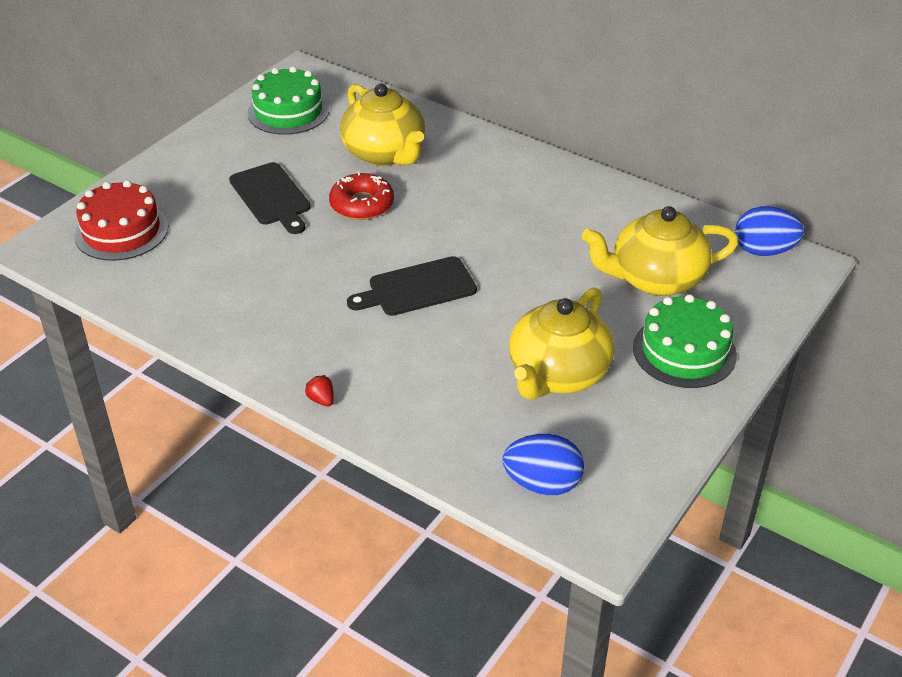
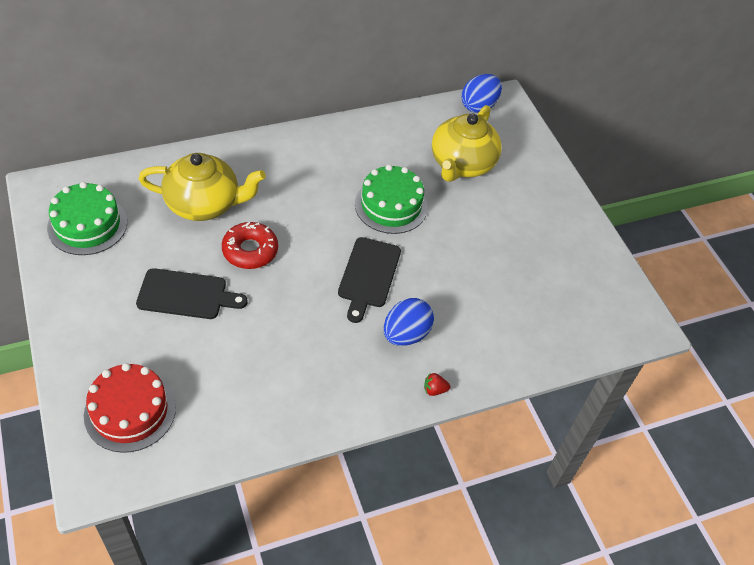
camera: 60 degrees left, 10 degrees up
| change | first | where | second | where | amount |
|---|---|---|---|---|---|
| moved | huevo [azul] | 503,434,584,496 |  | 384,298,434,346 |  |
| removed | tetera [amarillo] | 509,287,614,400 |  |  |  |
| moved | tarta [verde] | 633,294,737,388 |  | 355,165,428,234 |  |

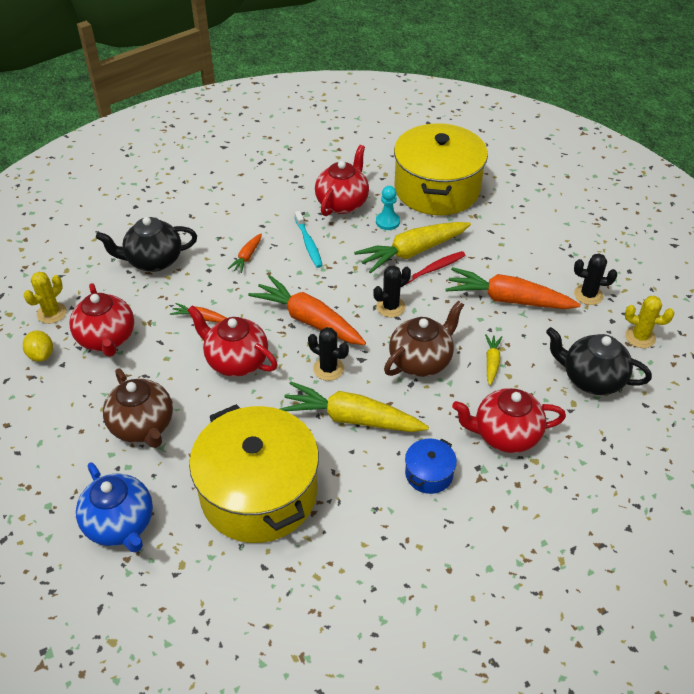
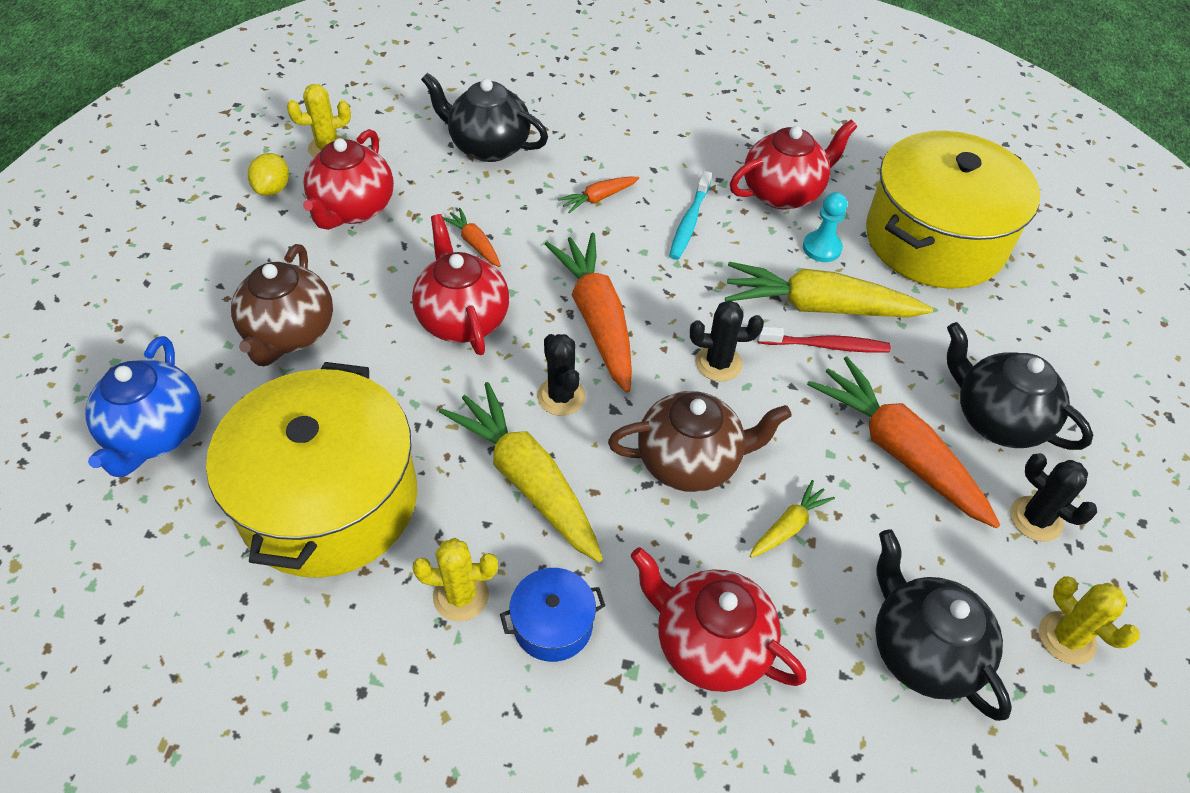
camera: 35 degrees right, 5 degrees up
| change | first | where | second | where | amount |
|---|---|---|---|---|---|
| added |  |  | cactus [amarillo] | 412,538,498,622 |  |
| added |  |  | tetera [negro] | 947,322,1093,450 |  |

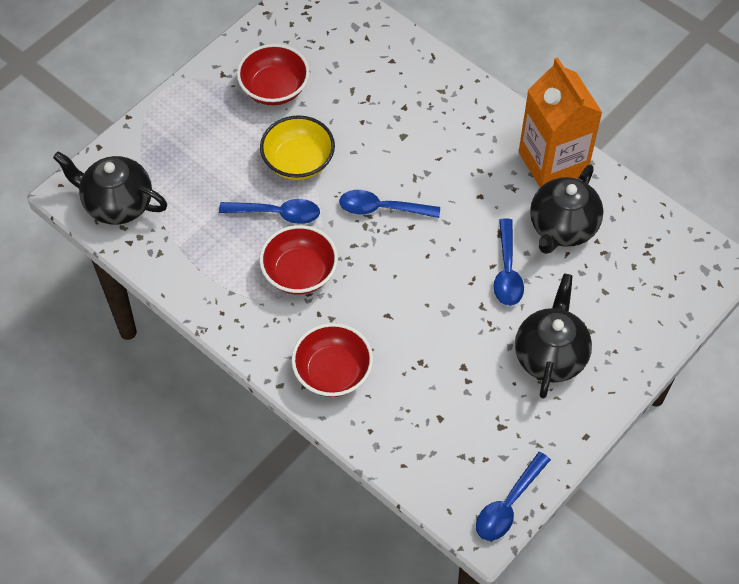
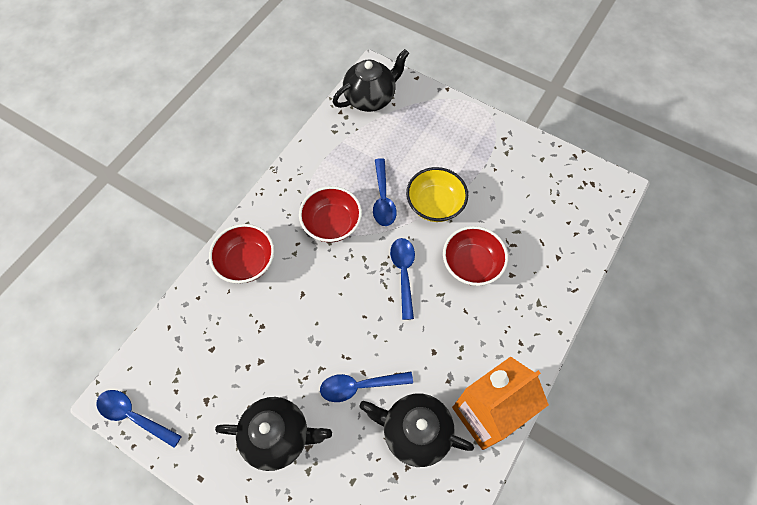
camera: 80 degrees right, 5 degrees up
| change | first | where | second | where | amount |
|---|---|---|---|---|---|
| turned | tetera [negro] | 53,152,167,225 |  | 333,49,409,112 | 45 degrees clockwise |
| moved | cuenco [rojo] | 237,44,310,105 |  | 443,226,508,286 |  |

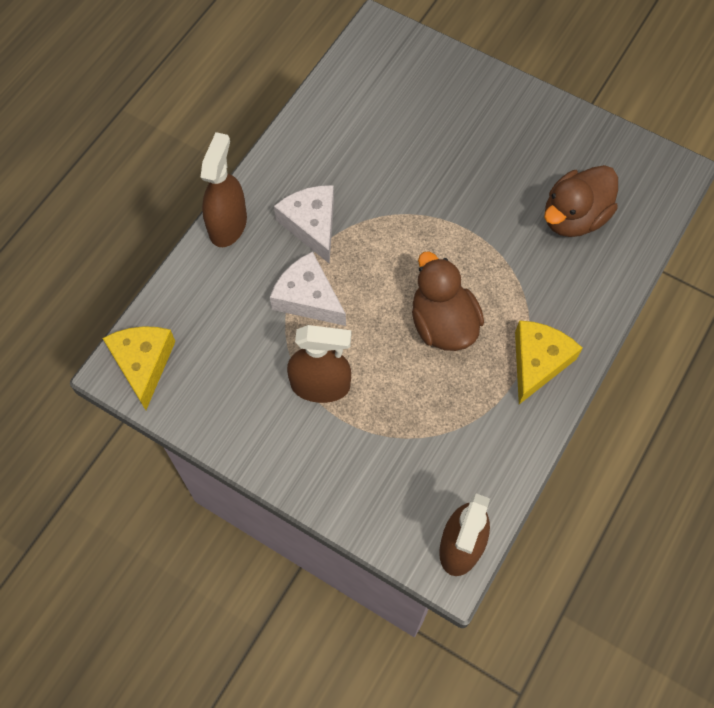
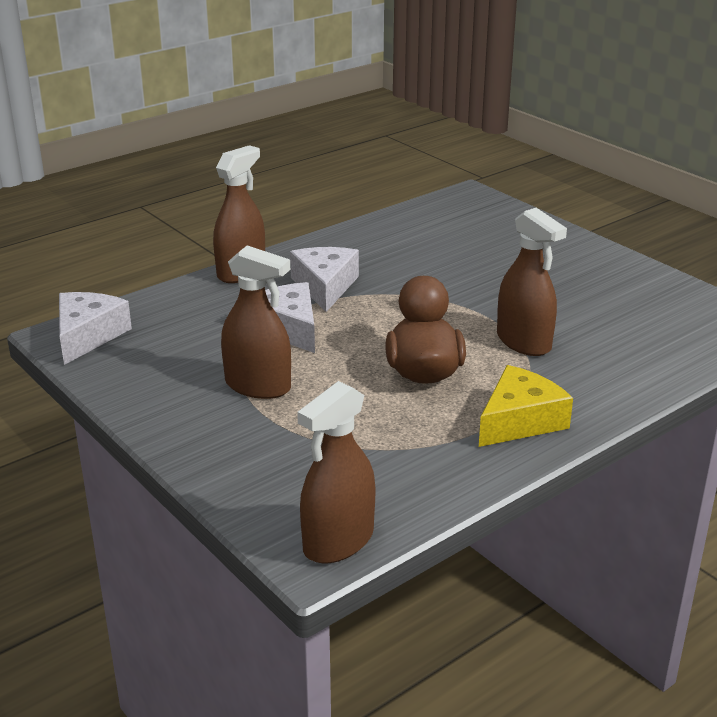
camera: 20 degrees right, 35 degrees down
| change | first | where | second | where | amount |
|---|---|---|---|---|---|
| recoloured | queso [amarillo] | 103,326,176,410 | queso [blanco] | 59,292,132,365 |  |
| removed | pato [marrón] | 544,165,618,237 |  |  |  |
| added |  |  | pulverizador [marrón] | 497,208,567,356 |  |

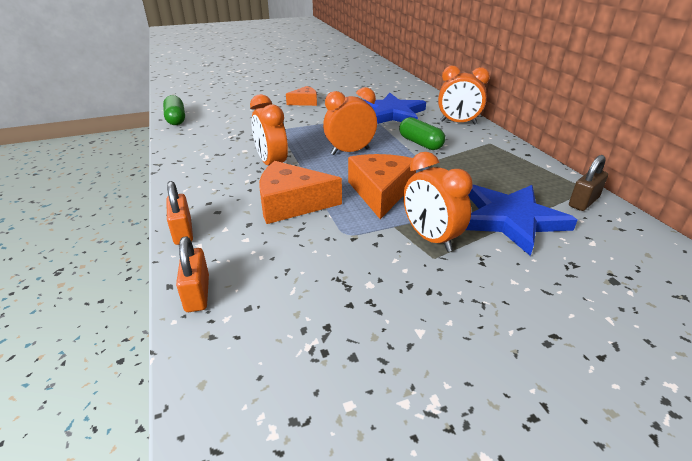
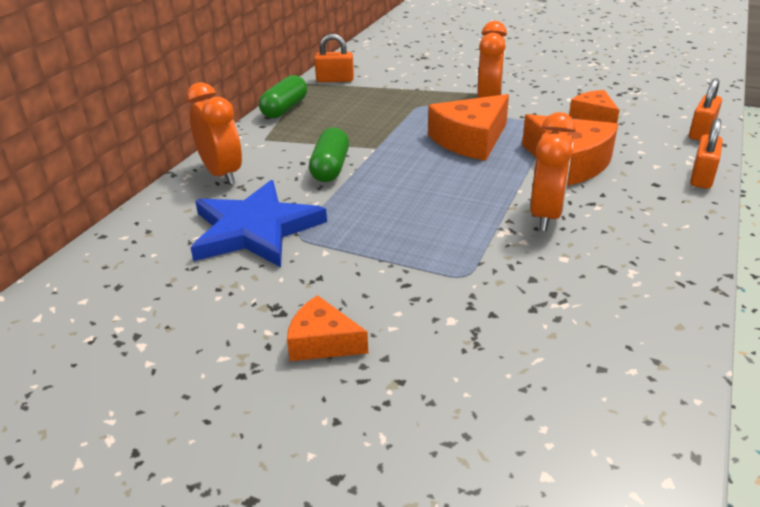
camera: 135 degrees left, 0 degrees up
| change | first | where | second | where | amount |
|---|---|---|---|---|---|
| moved | cápsula [verde] | 163,95,185,125 |  | 259,75,307,118 |  |
| removed | despertador [naranja] | 323,87,377,155 |  |  |  |
| removed | estrella [azul] | 466,185,577,256 |  |  |  |
| recoloured | candado [marrón] | 569,155,608,211 | candado [naranja] | 314,34,354,82 |  |
| added |  |  | queso [naranja] | 569,90,619,123 |  |

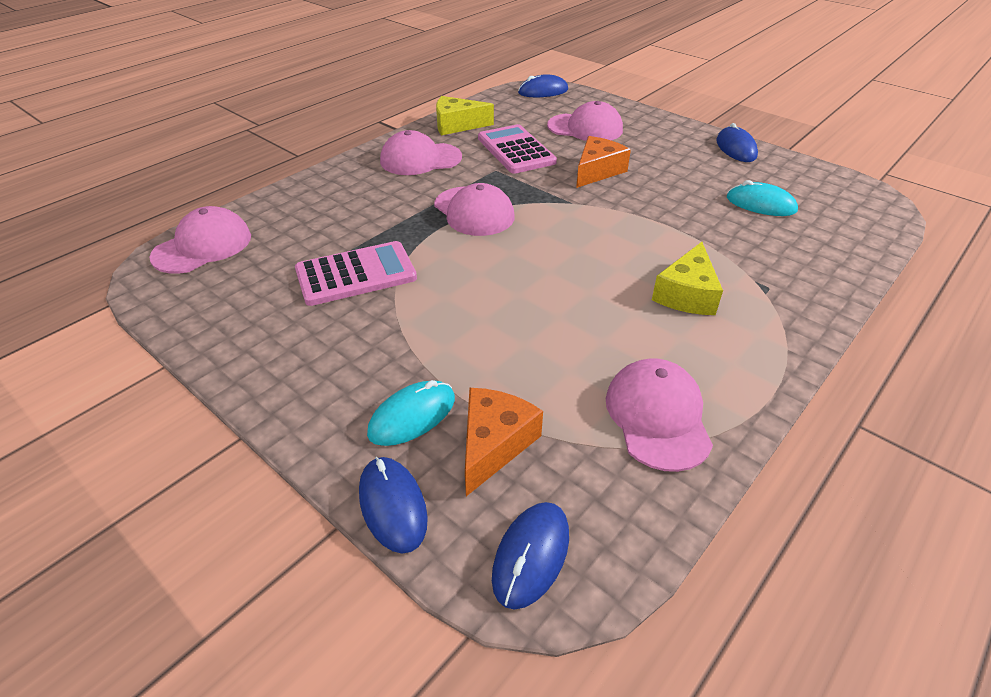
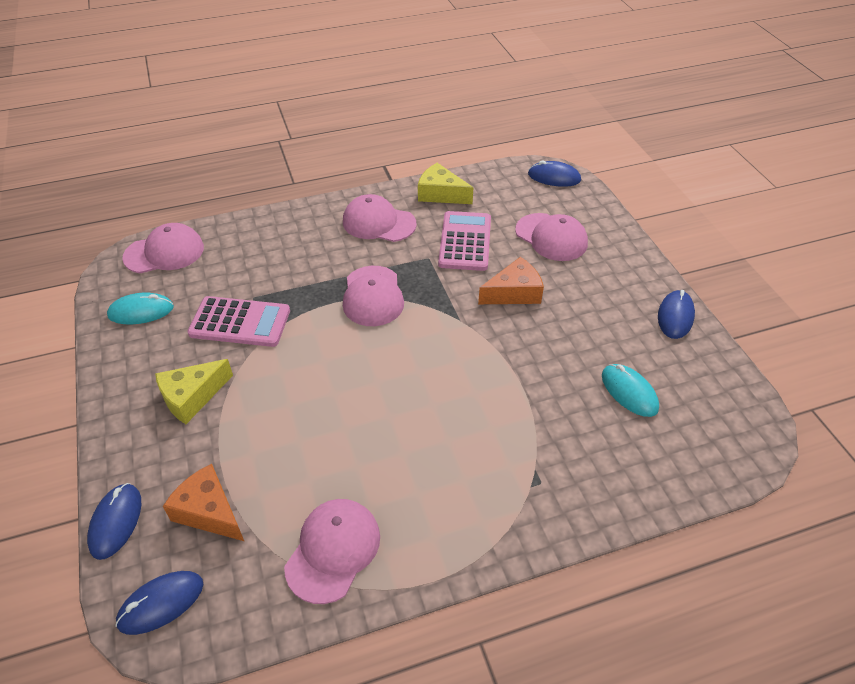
camera: 30 degrees right, 5 degrees up
| change | first | where | second | where | amount |
|---|---|---|---|---|---|
| moved | ratón [turquesa] | 367,380,455,446 |  | 107,292,174,324 |  |
| turned | queso [naranja] | 465,388,543,496 |  | 163,464,244,541 | 105 degrees counterclockwise |
| moved | queso [amarillo] | 652,242,723,315 |  | 155,359,233,424 |  |

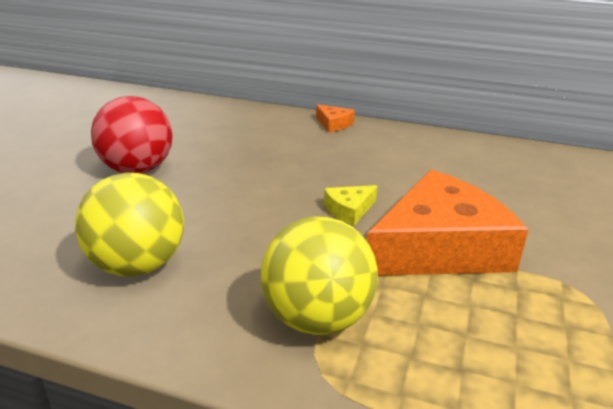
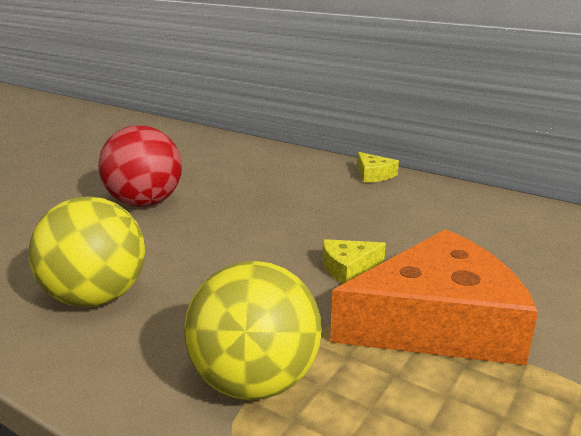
camera: 15 degrees right, 5 degrees down
| change | first | where | second | where | amount |
|---|---|---|---|---|---|
| recoloured | queso [naranja] | 316,104,355,132 | queso [amarillo] | 357,152,399,183 |  |

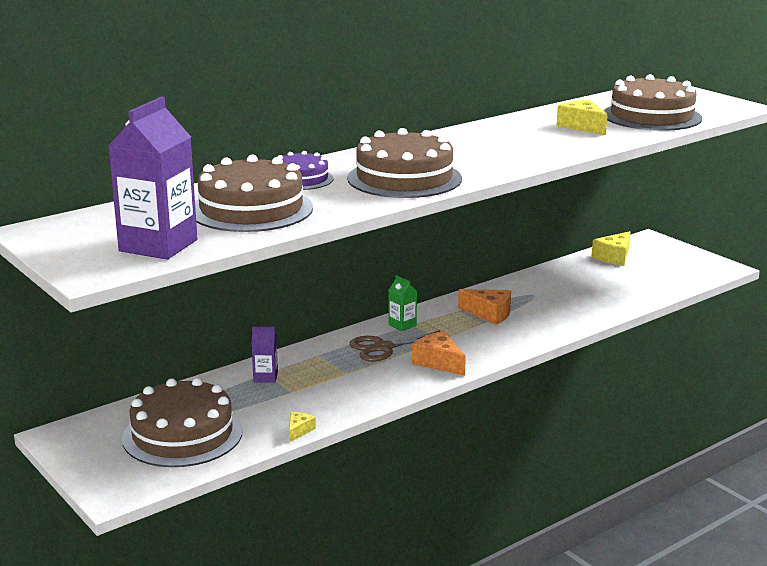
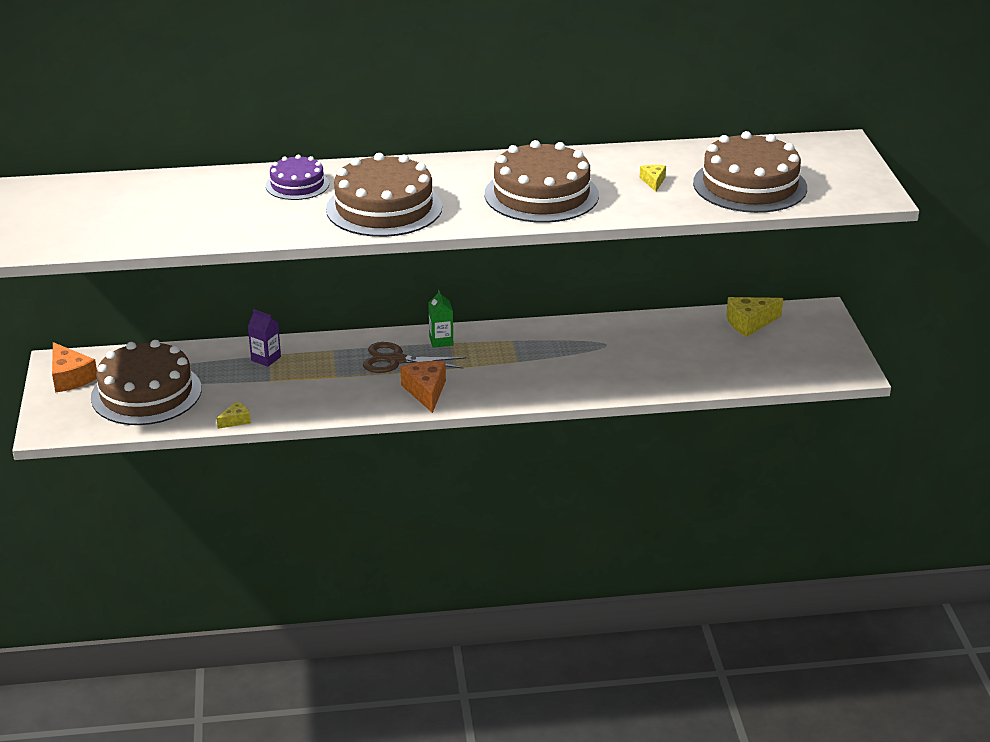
camera: 30 degrees right, 10 degrees up
| change | first | where | second | where | amount |
|---|---|---|---|---|---|
| removed | cartón de leche [morado] | 109,96,197,259 |  |  |  |
| moved | tarta [marrón] | 195,155,313,232 |  | 485,140,599,223 |  |
| moved | queso [naranja] | 458,289,511,325 |  | 52,342,97,393 |  |
| resized | queso [amarillo] | 557,99,608,135 |  | 640,165,666,192 | x0.55 |

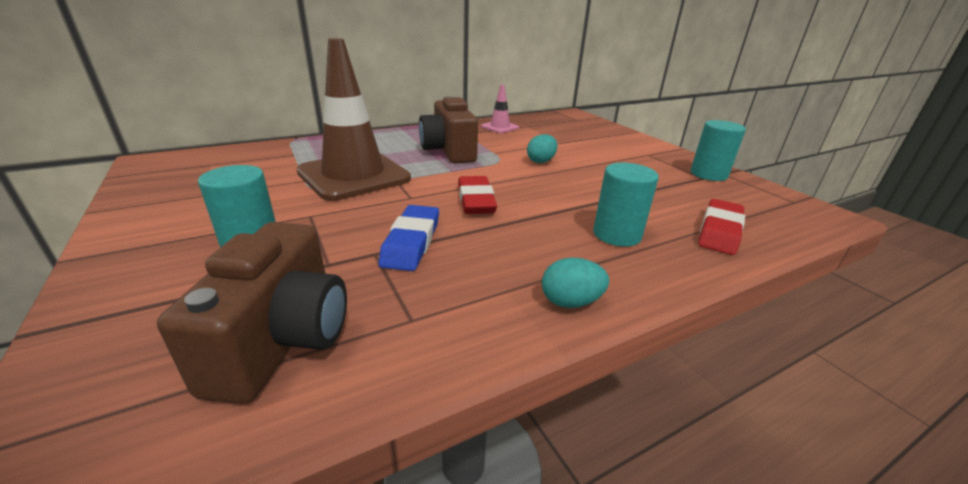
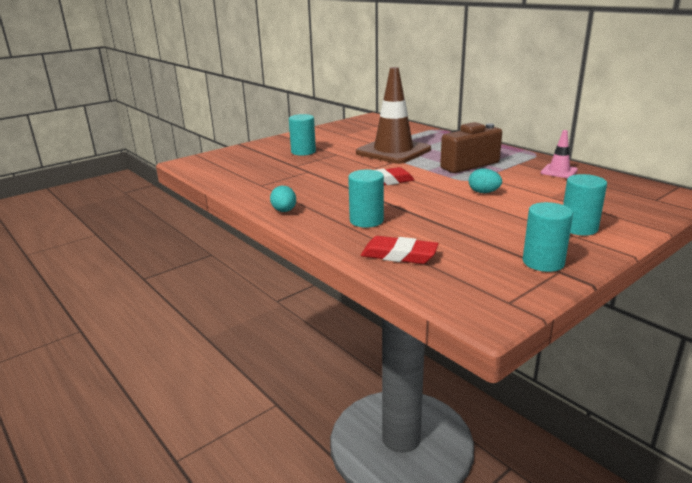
camera: 80 degrees right, 5 degrees down
| change | first | where | second | where | amount |
|---|---|---|---|---|---|
| removed | cámara [marrón] | 157,222,347,404 |  |  |  |
| removed | goma de borrar [azul] | 379,205,439,271 |  |  |  |
| added |  |  | cilindro [turquesa] | 563,174,607,236 |  |

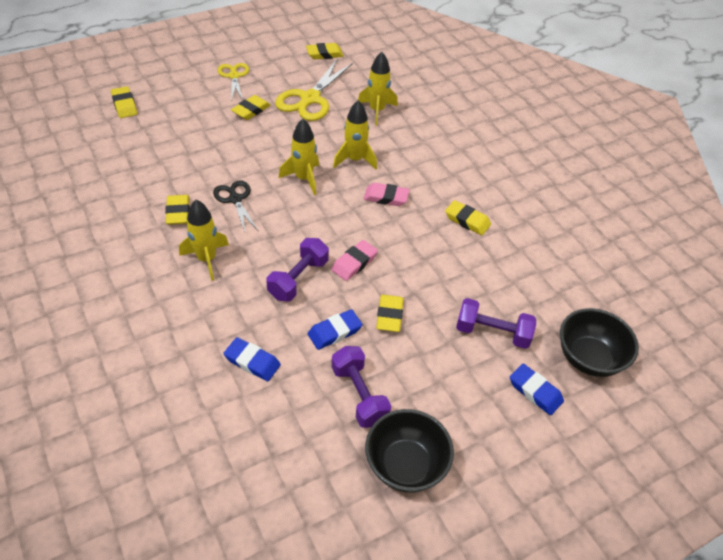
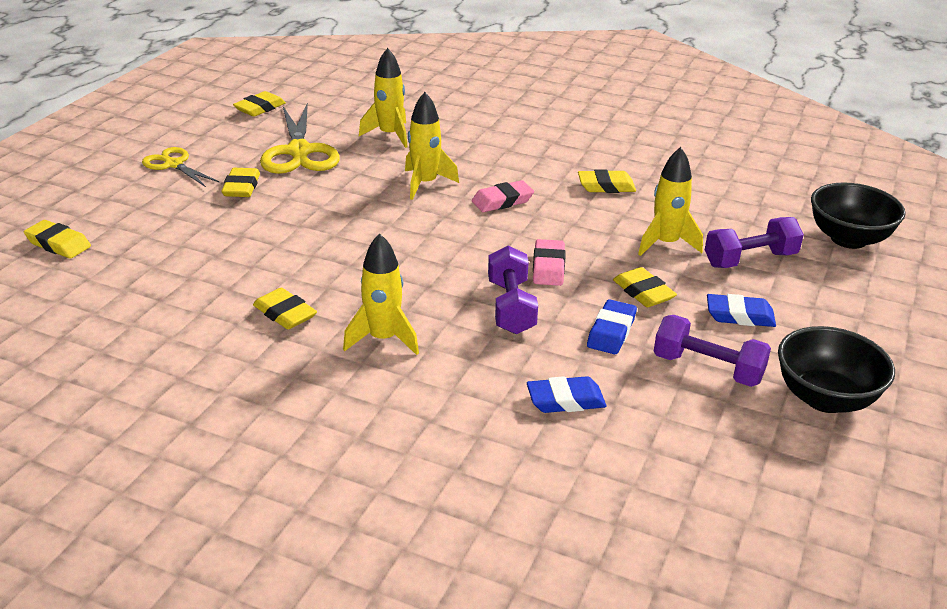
camera: 35 degrees left, 15 degrees down
| change | first | where | second | where | amount |
|---|---|---|---|---|---|
| removed | tijeras [negro] | 213,181,258,232 |  |  |  |
| moved | cohete [amarillo] | 279,119,319,195 |  | 638,147,703,256 |  |
| moved | goma de borrar [azul] | 510,364,564,415 |  | 707,294,776,327 |  |

